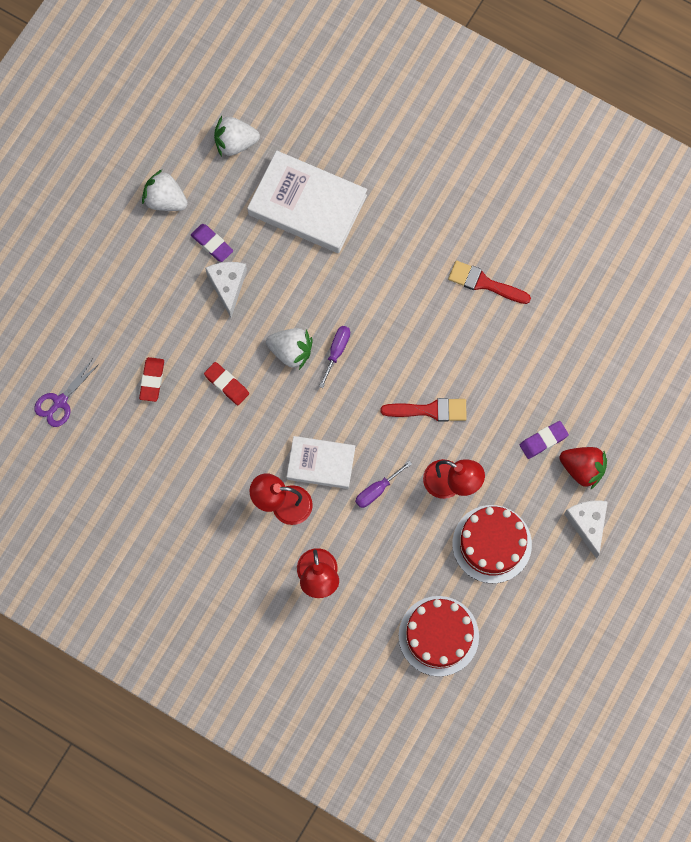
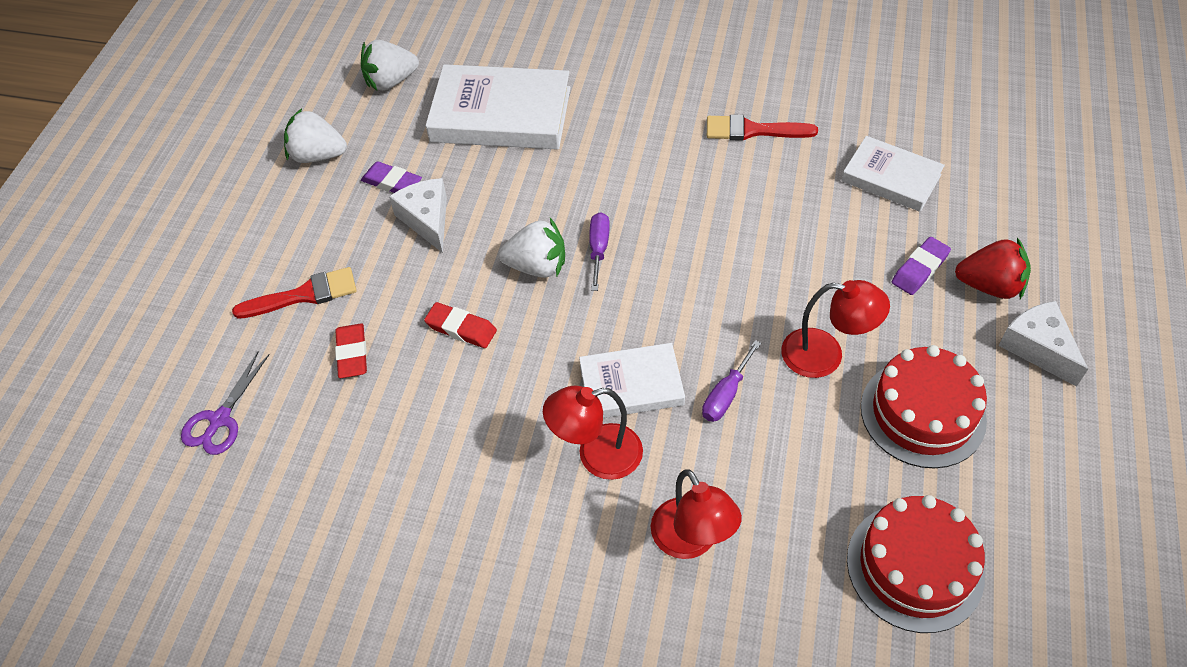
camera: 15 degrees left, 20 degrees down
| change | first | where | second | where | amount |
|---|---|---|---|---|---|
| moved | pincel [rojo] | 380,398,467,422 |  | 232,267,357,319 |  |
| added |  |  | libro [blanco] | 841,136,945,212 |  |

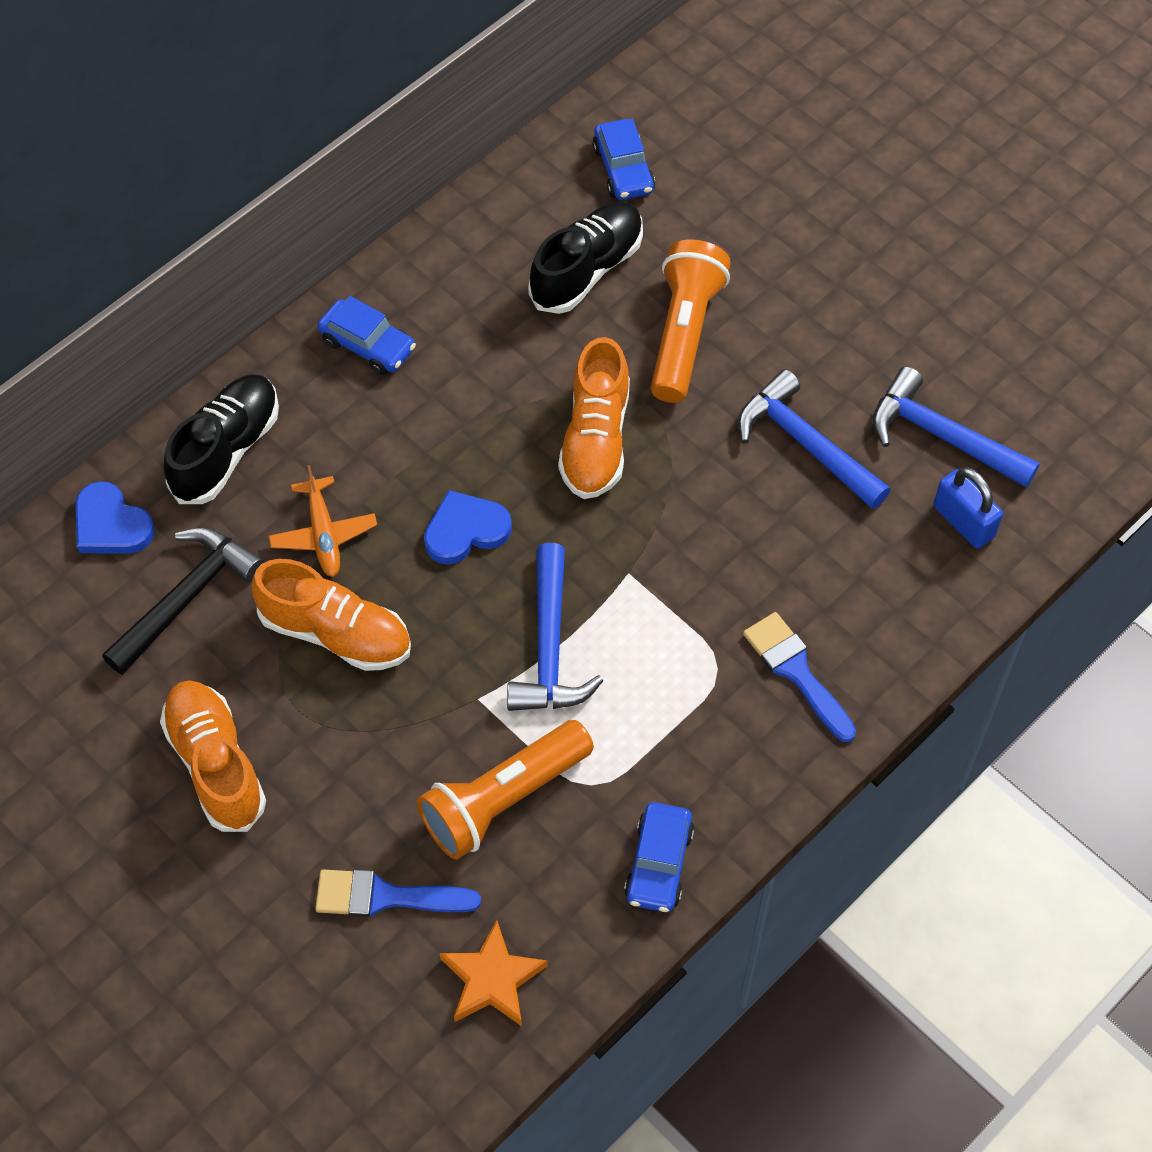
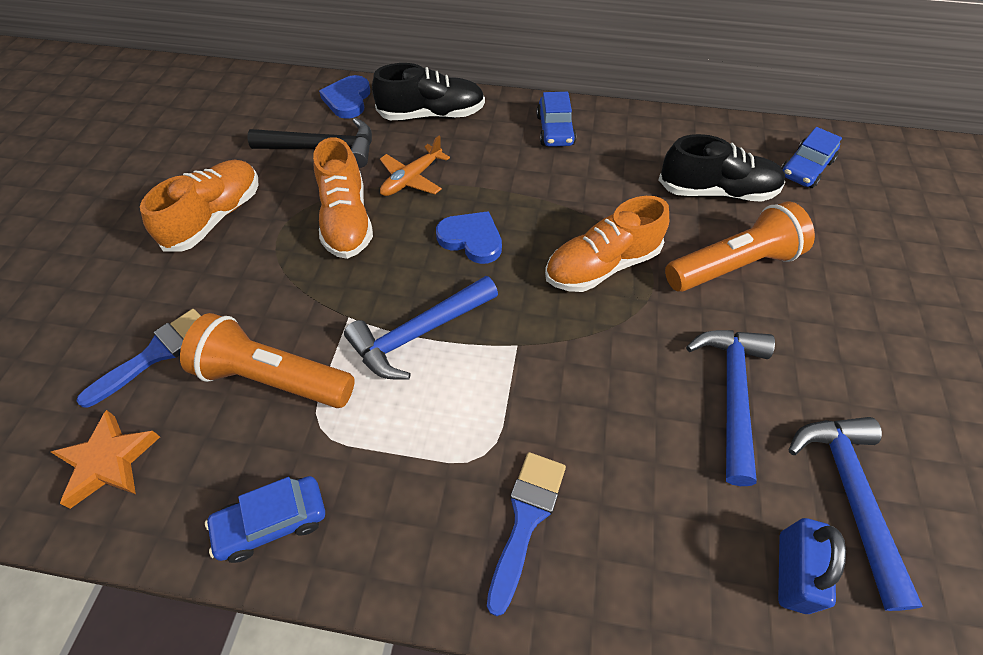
camera: 55 degrees right, 5 degrees down
| change | first | where | second | where | amount |
|---|---|---|---|---|---|
| turned | pincel [azul] | 315,869,481,917 |  | 77,309,201,408 | 75 degrees clockwise |

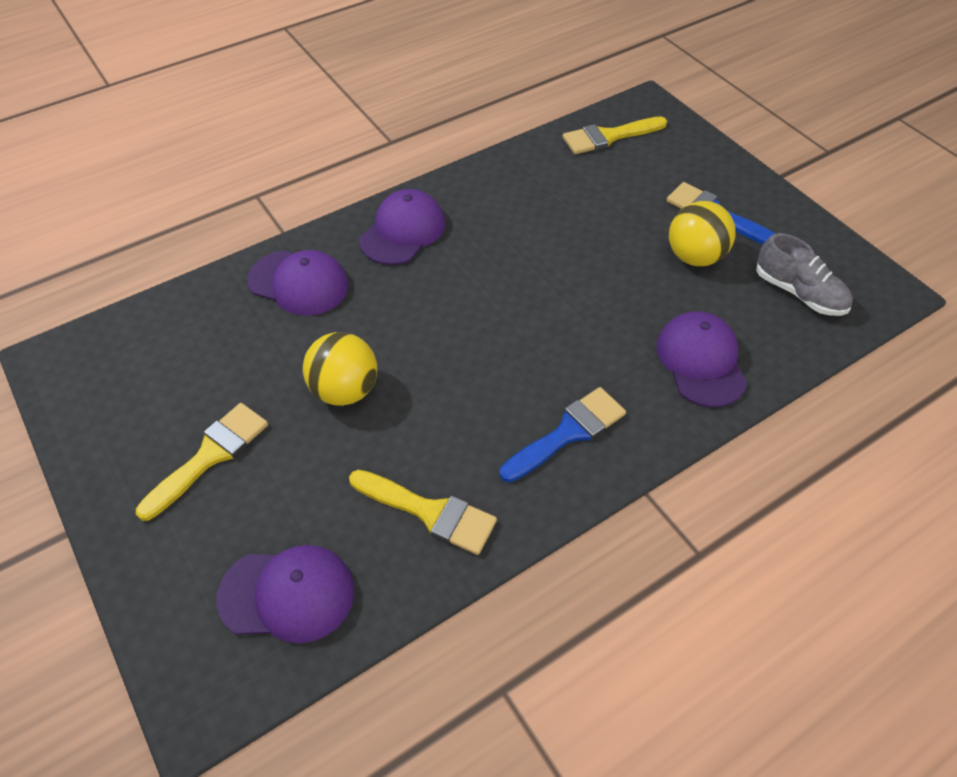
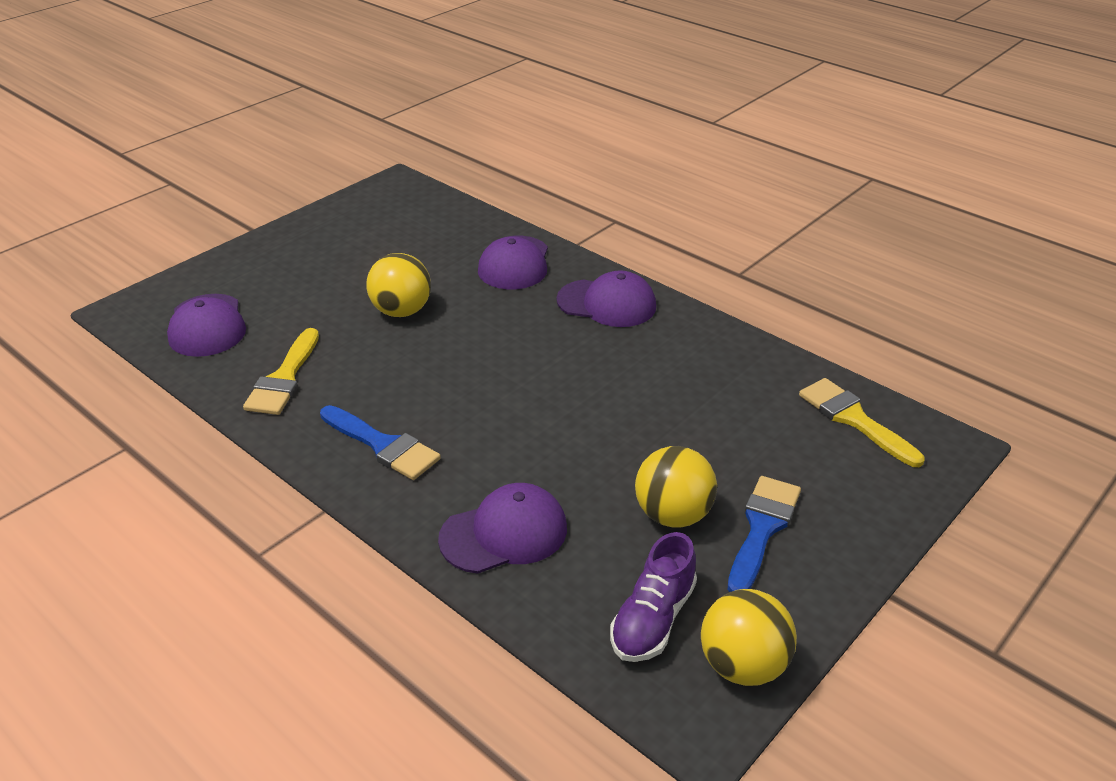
camera: 75 degrees right, 15 degrees down
| change | first | where | second | where | amount |
|---|---|---|---|---|---|
| removed | pincel [amarillo] | 136,403,268,521 |  |  |  |
| recoloured | zapato [gris] | 756,233,853,316 | zapato [morado] | 610,532,697,662 |  |
| added |  |  | pelota [amarillo] | 701,589,797,686 |  |

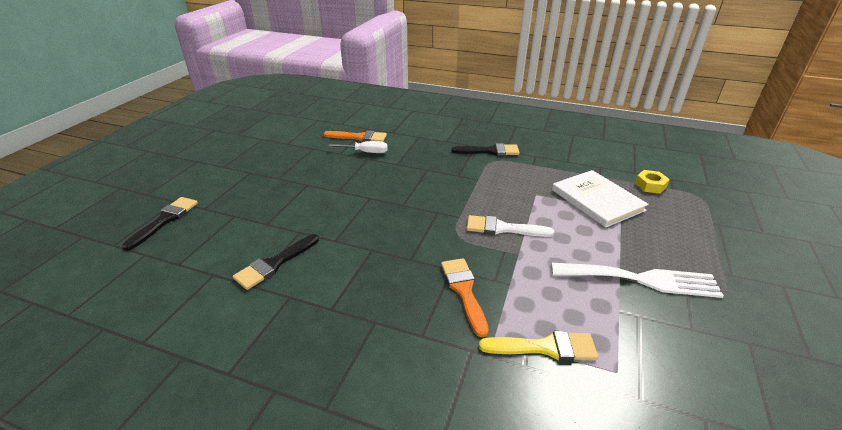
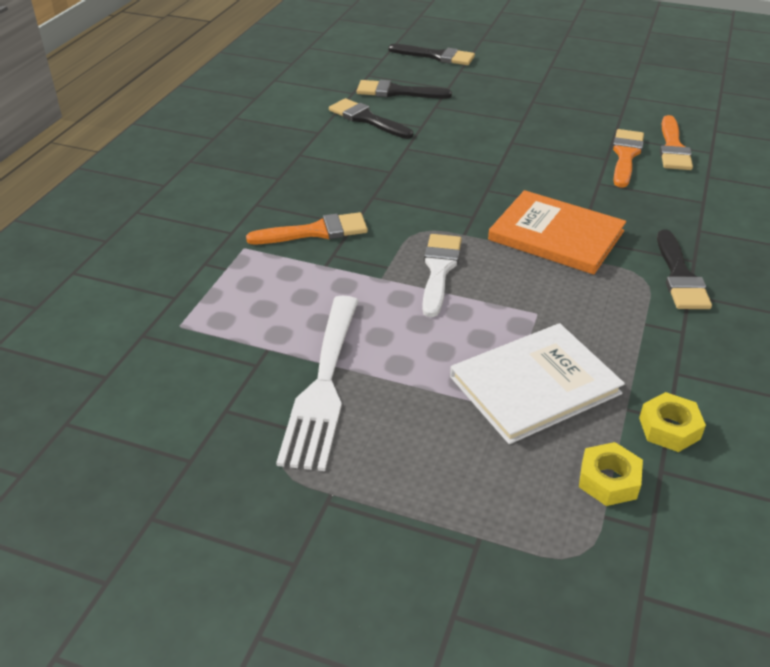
camera: 90 degrees right, 5 degrees up
| change | first | where | second | where | amount |
|---|---|---|---|---|---|
| replaced | destornillador [blanco] | 328,141,388,153 | pincel [naranja] | 613,129,644,188 |  |
| removed | pincel [amarillo] | 479,331,598,361 |  |  |  |
| added |  |  | pincel [negro] | 357,80,452,99 |  |
| added |  |  | libro [naranja] | 488,190,626,275 |  |
| added |  |  | tuerca [amarillo] | 639,392,706,452 |  |

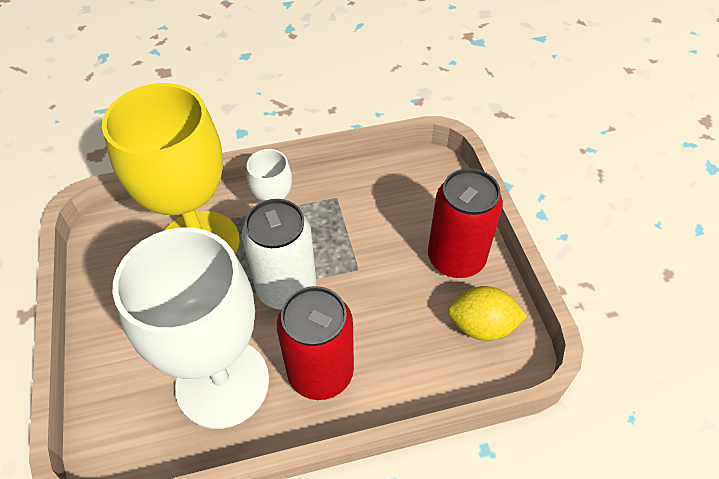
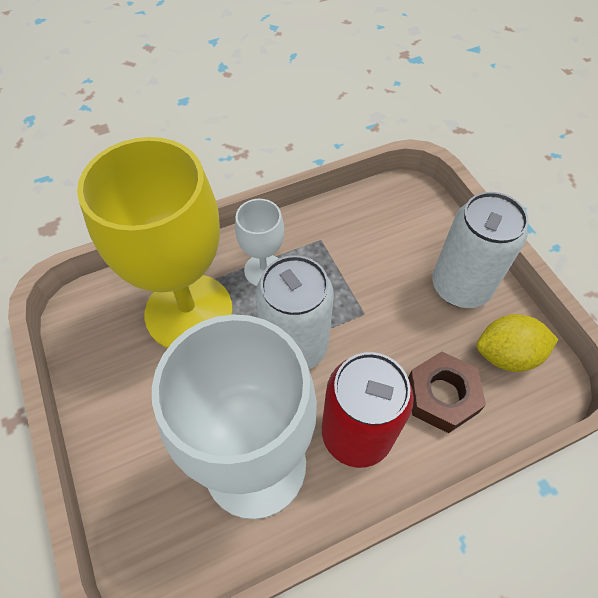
camera: 10 degrees left, 5 degrees up
| change | first | where | second | where | amount |
|---|---|---|---|---|---|
| recoloured | lata [rojo] | 428,168,503,278 | lata [blanco] | 432,192,528,308 |  |
| added |  |  | tuerca [marrón] | 408,351,486,433 |  |

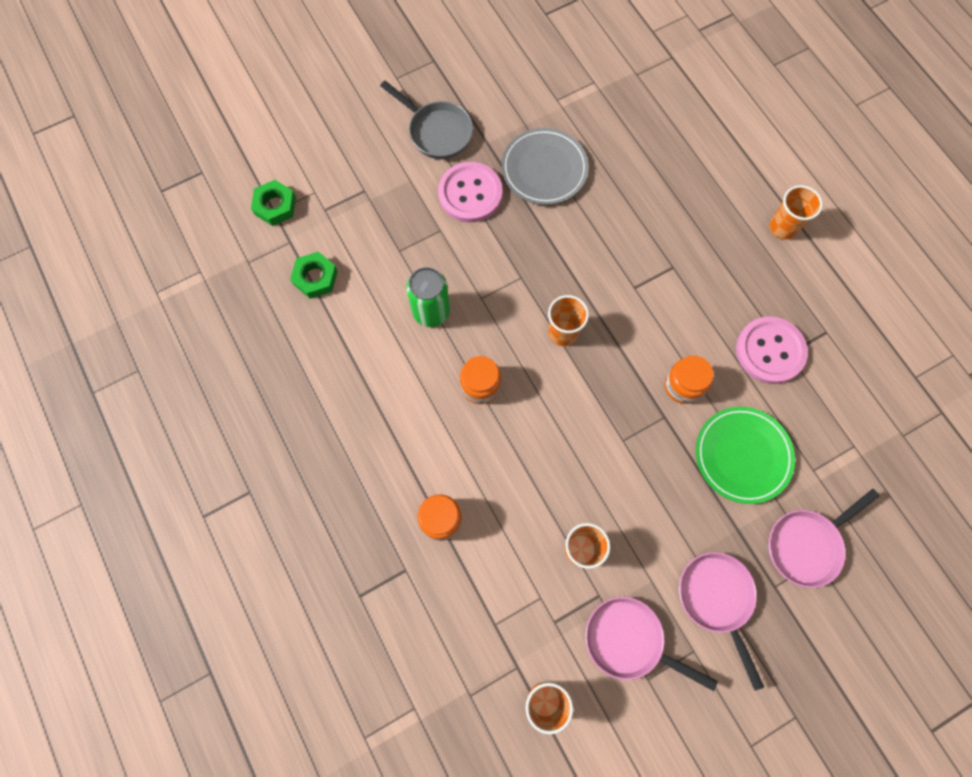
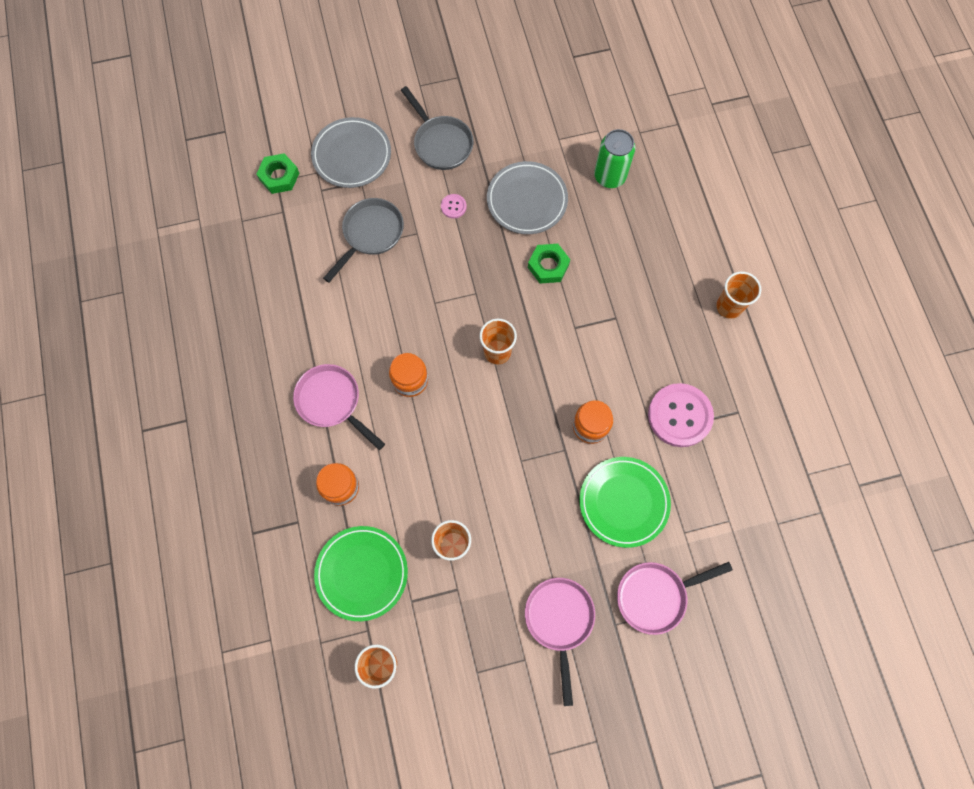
camera: 15 degrees right, 0 degrees up
| change | first | where | second | where | amount |
|---|---|---|---|---|---|
| moved | tuerca [verde] | 290,252,338,299 |  | 528,244,570,283 |  |
| moved | lata [verde] | 406,267,450,327 |  | 594,129,636,188 |  |
| resized | botón [rosa] | 438,162,503,222 |  | 441,194,467,218 | x0.43 |
| moved | sartén [rosa] | 585,597,718,691 |  | 293,364,385,450 |  |
| added |  |  | plato [gris] | 311,117,391,188 |  |
| added |  |  | plato [verde] | 314,526,408,621 |  |
| added |  |  | sartén [gris] | 323,198,404,282 |  |

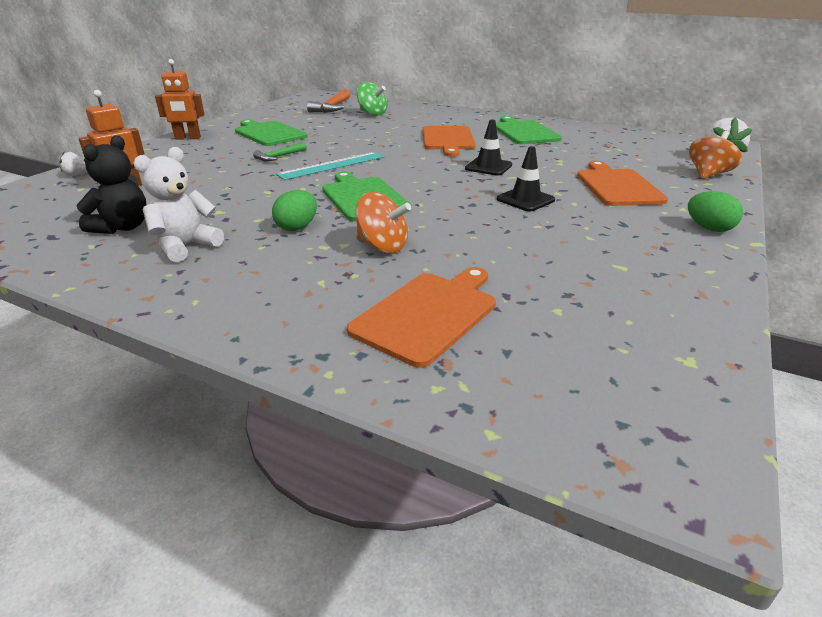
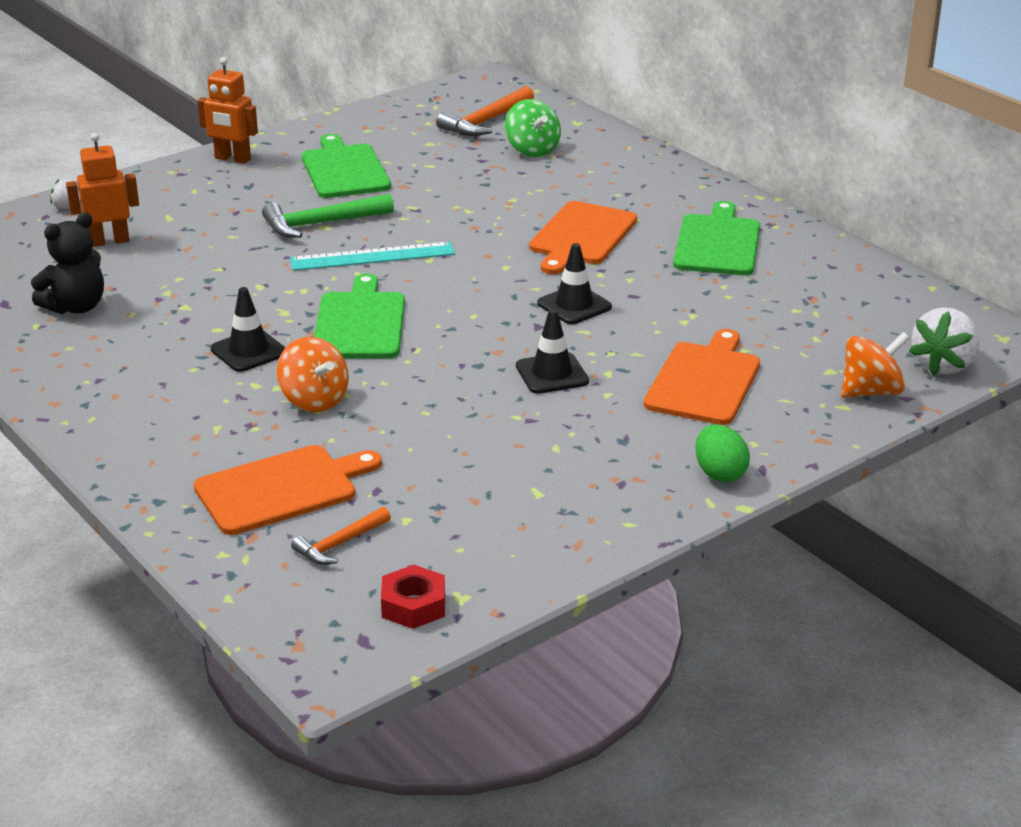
camera: 25 degrees right, 0 degrees up
| change | first | where | second | where | amount |
|---|---|---|---|---|---|
| removed | osito [blanco] | 133,147,224,262 |  |  |  |
| resized | martillo [verde] | 253,142,307,161 |  | 262,194,394,238 | x1.65 |
| replaced | huevo [verde] | 272,190,317,231 | cono de tráfico [negro] | 211,287,285,372 |  |
| added |  |  | martillo [naranja] | 291,507,391,565 |  |
| added |  |  | tuerca [rojo] | 381,565,445,629 |  |

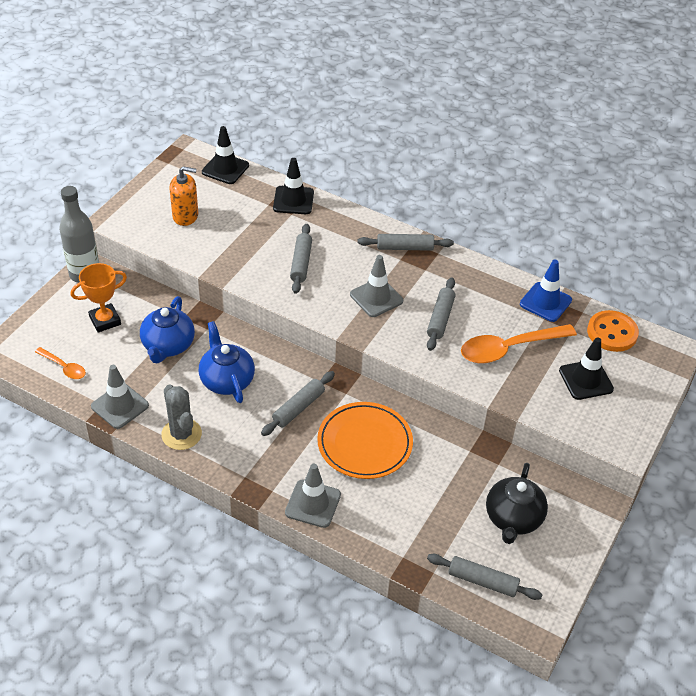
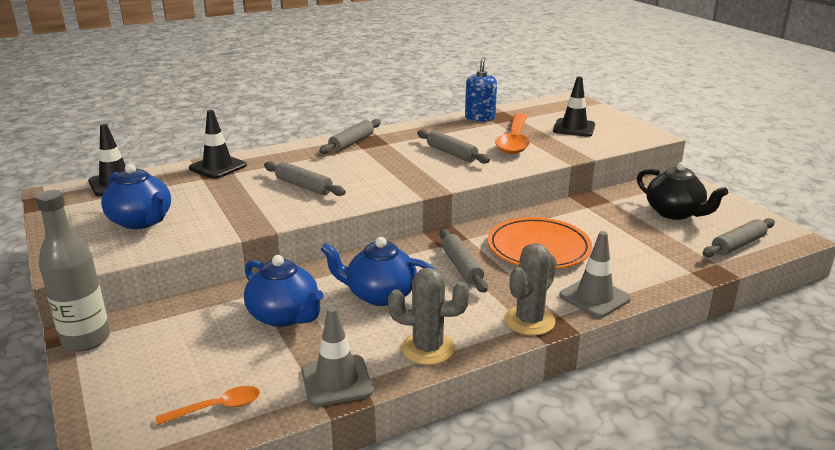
camera: 55 degrees left, 20 degrees down
| change | first | where | second | where | amount |
|---|---|---|---|---|---|
| removed | trofeo [naranja] | 71,263,127,333 |  |  |  |
| replaced | dispensador de jabón [naranja] | 169,166,198,226 | tetera [azul] | 101,163,171,229 |  |
| removed | cono de tráfico [gris] | 350,255,403,317 |  |  |  |
| replaced | cono de tráfico [azul] | 520,260,572,322 | dispensador de jabón [azul] | 465,57,497,122 |  |
| removed | botón [naranja] | 587,310,639,352 |  |  |  |
| added |  |  | cactus [gris] | 504,243,557,335 |  |

